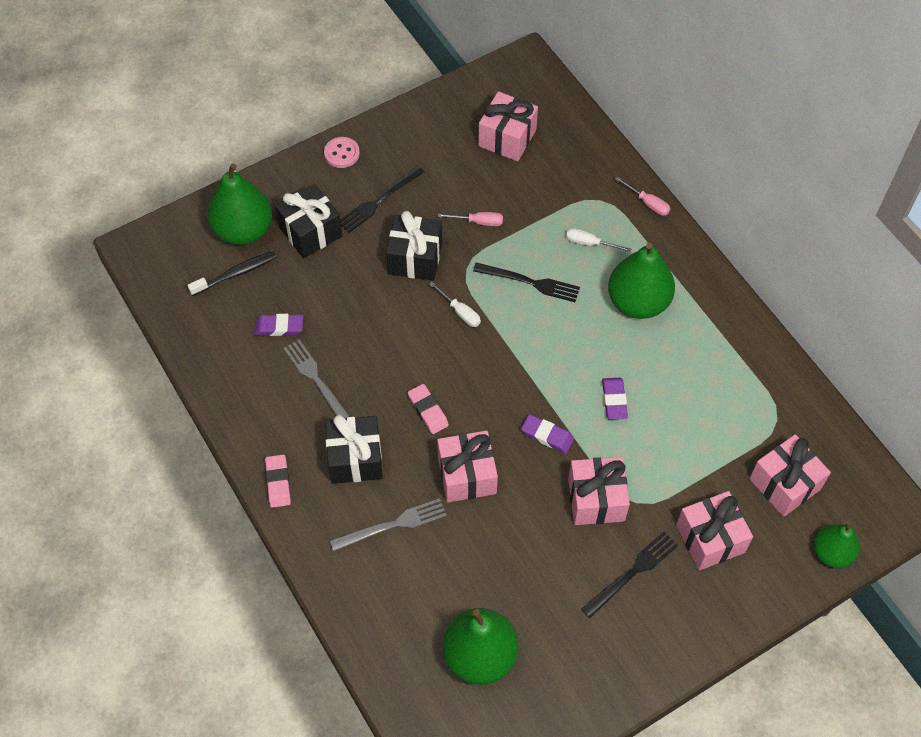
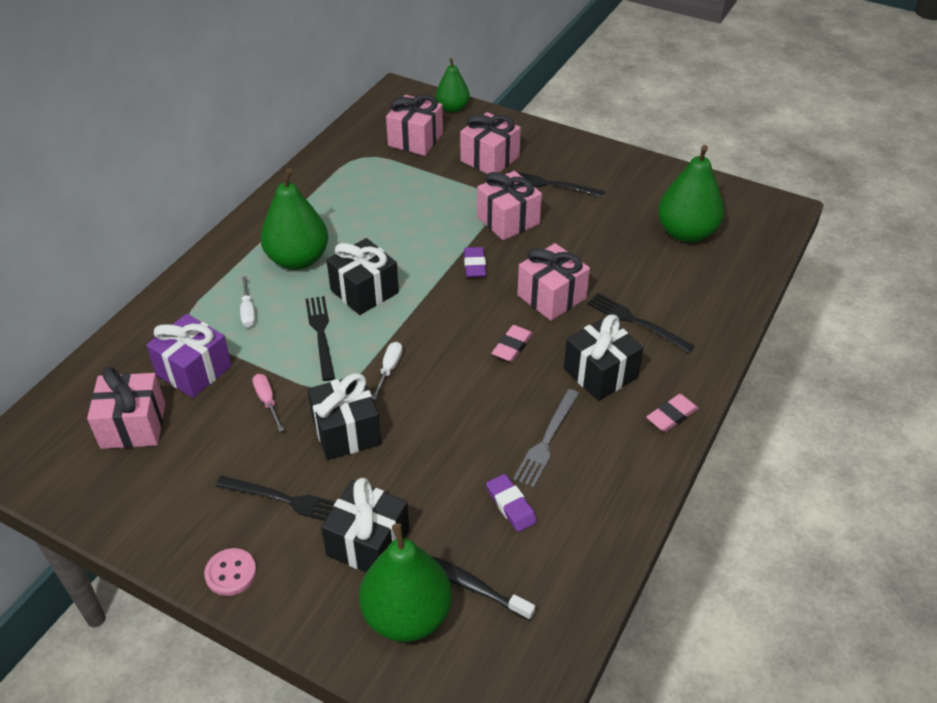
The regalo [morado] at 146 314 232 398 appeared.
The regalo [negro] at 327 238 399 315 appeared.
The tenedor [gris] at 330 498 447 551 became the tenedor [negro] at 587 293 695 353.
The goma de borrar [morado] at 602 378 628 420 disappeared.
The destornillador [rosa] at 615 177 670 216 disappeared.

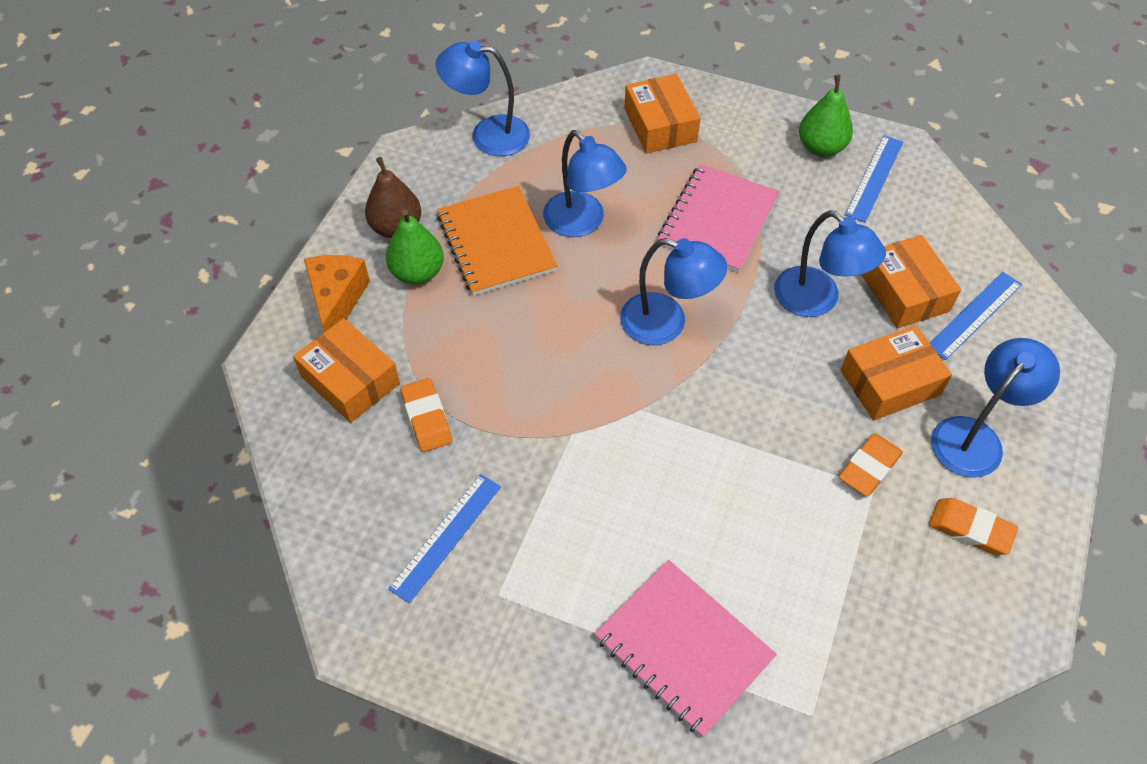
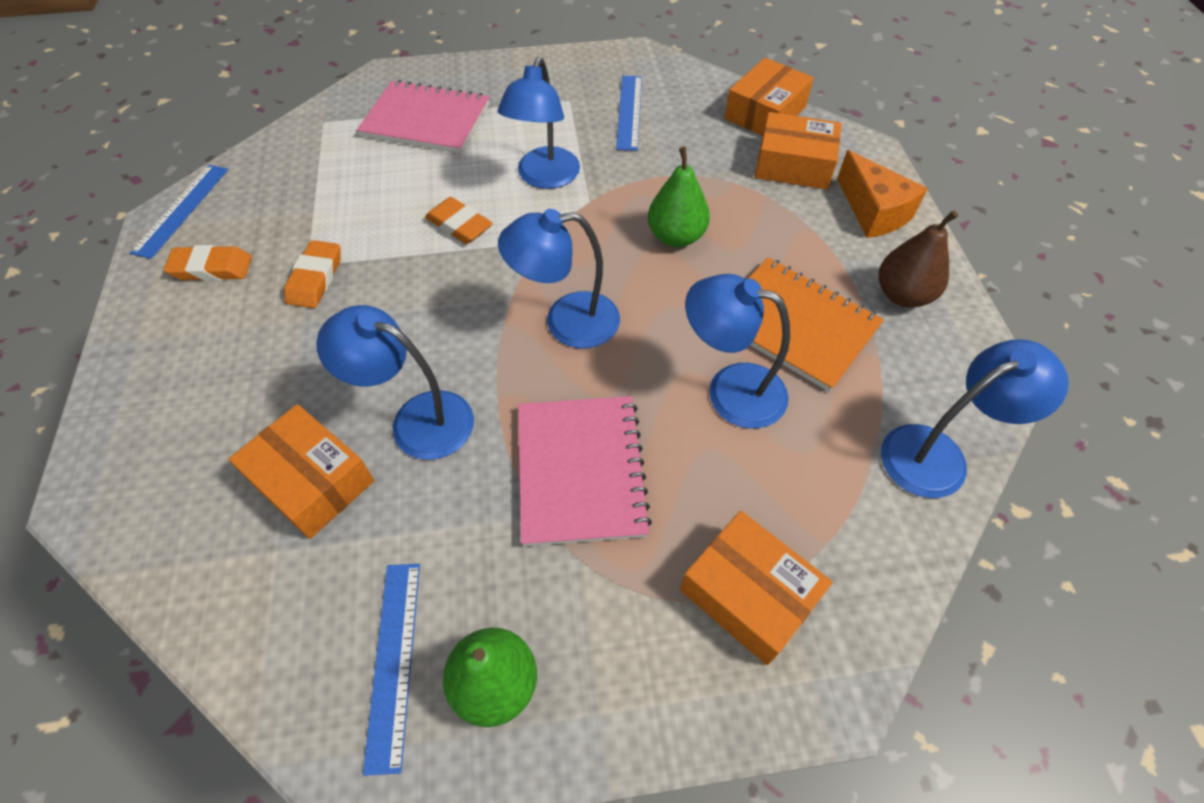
The regla [azul] moved from 930 272 1022 360 to 130 165 228 259.
The goma de borrar [naranja] moved from 401 378 452 452 to 425 197 493 244.
The lámpara [azul] moved from 931 338 1060 478 to 498 57 580 189.
The pera [verde] moved from 386 209 444 284 to 648 147 710 247.
The caja [naranja] moved from 841 325 952 420 to 724 58 814 136.

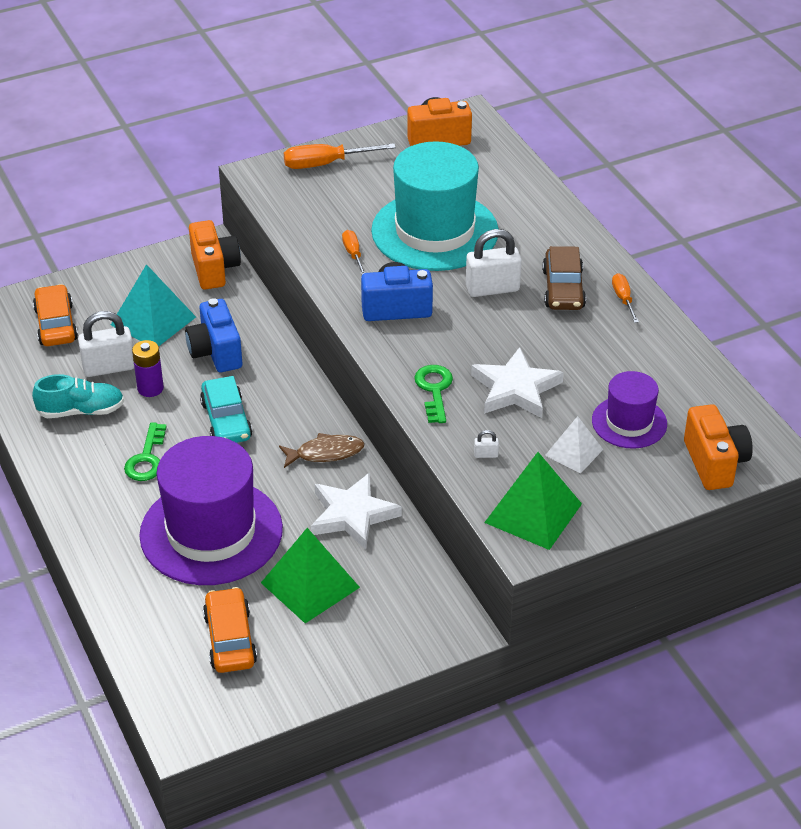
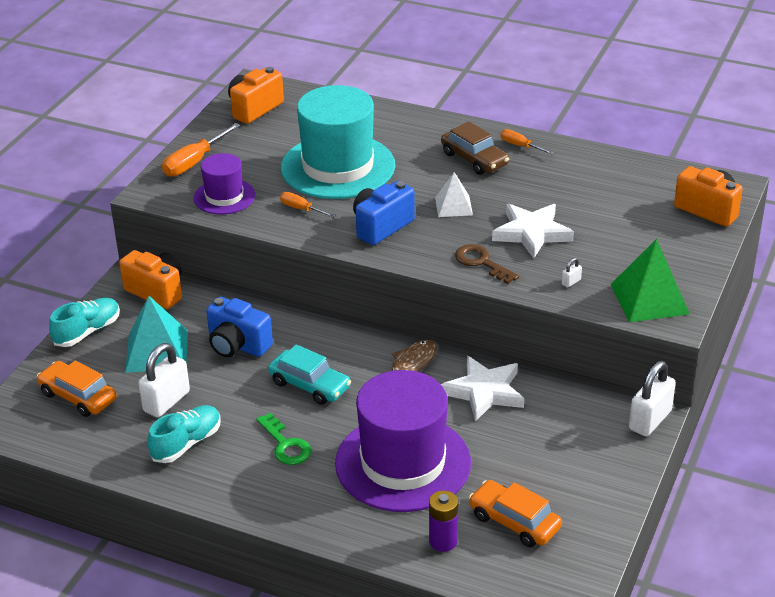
The zapato [turquesa] at 49 298 120 347 appeared.
The sombrero [morado] moved from 592 371 667 449 to 194 153 255 214.
The pila [morado] moved from 132 340 164 397 to 429 490 458 552.
The pirámide [blanco] moved from 545 416 604 473 to 435 172 473 217.
The llave [verde] at 414 365 453 423 became the llave [marrón] at 455 244 519 284.
The candado [blanco] moved from 466 229 522 297 to 629 361 676 437.
The pirámide [verde] at 261 528 360 624 disappeared.

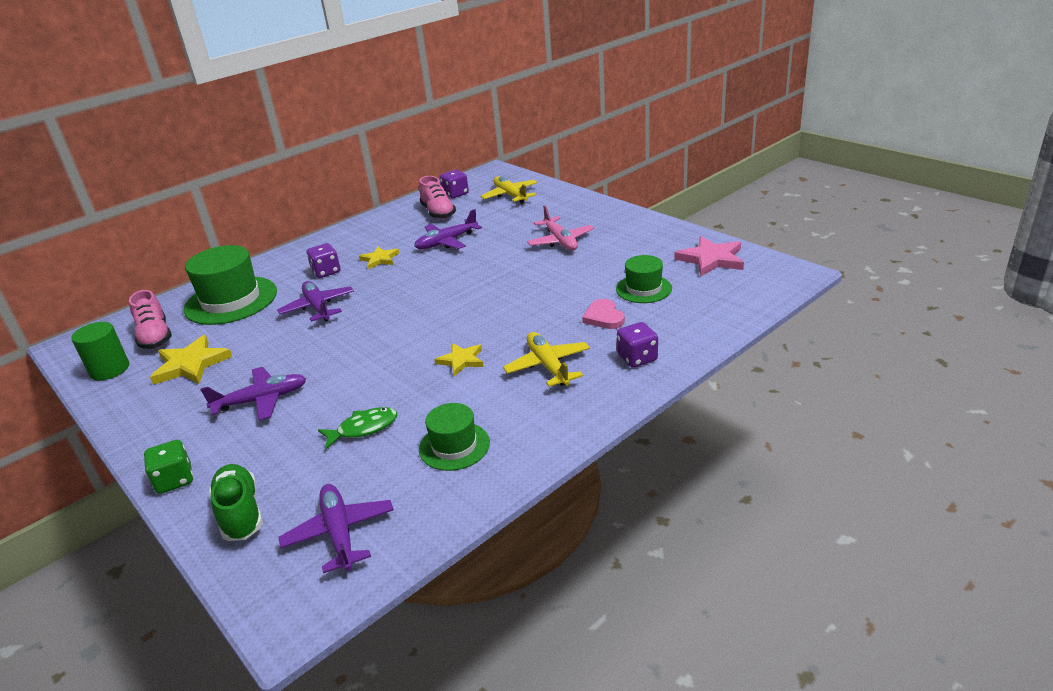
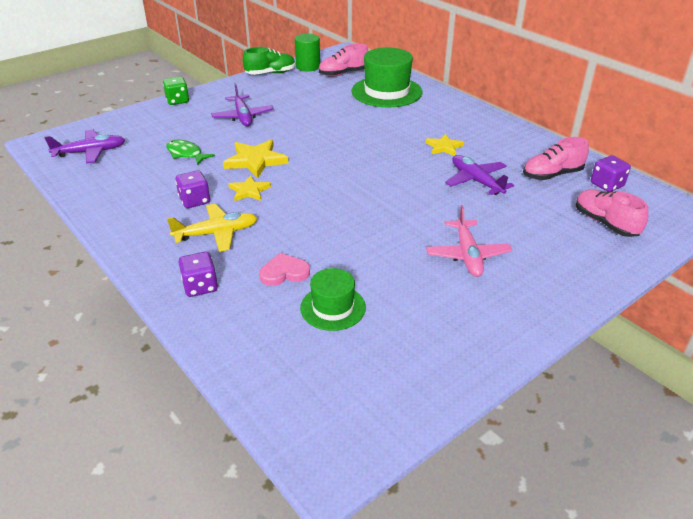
The pez [verde] at 318 407 397 450 turned 150 degrees clockwise.
The dado [morado] moved from 307 243 340 278 to 175 170 210 208.
The estrella [amarillo] moved from 150 335 232 385 to 223 139 288 178.
The zapato [verde] moved from 209 464 263 541 to 243 47 296 75.
The avión [rosa] at 527 205 594 251 turned 75 degrees counterclockwise.
The avión [amarillo] at 481 176 538 204 was replaced by the zapato [rosa] at 576 189 649 237.
The avión [morado] at 277 281 354 322 disappeared.
The sombrero [verde] at 419 403 490 471 disappeared.
The estrella [rosa] at 674 236 744 276 disappeared.

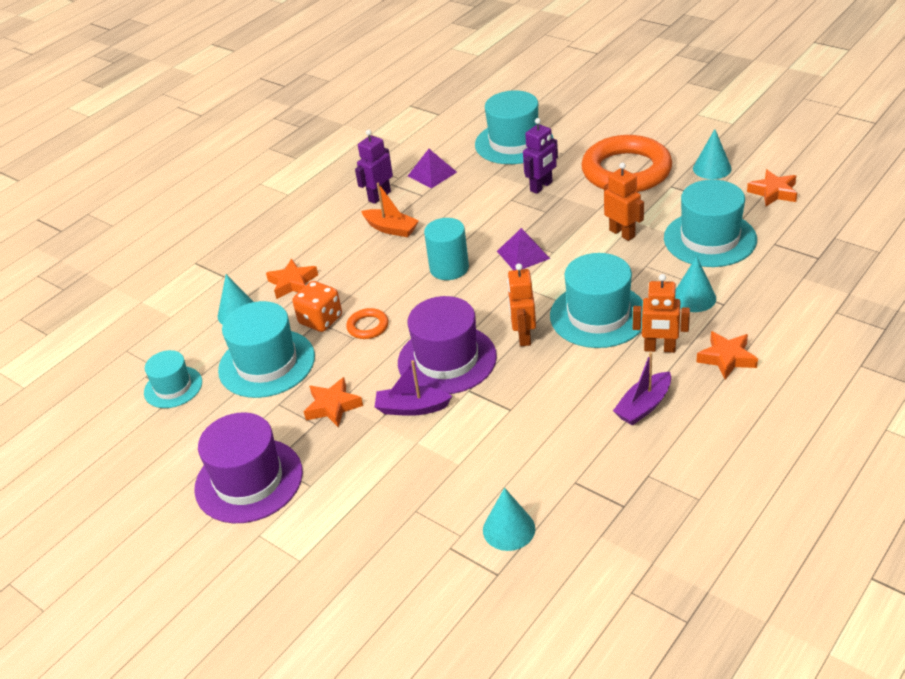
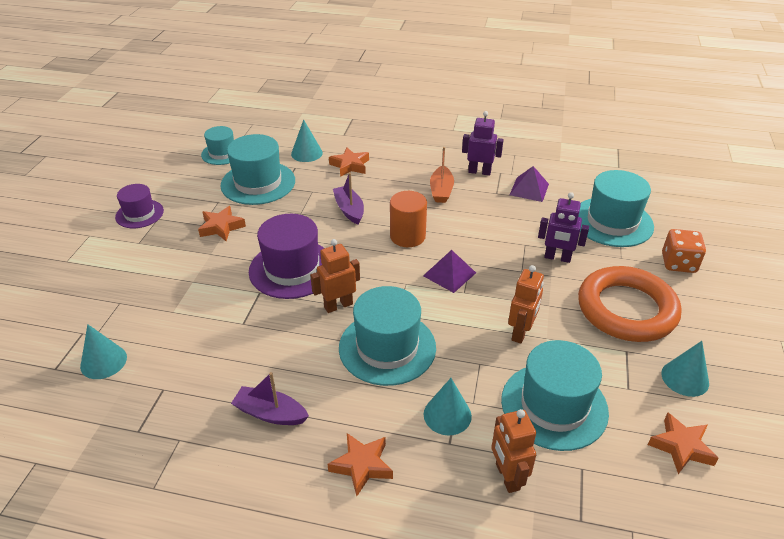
The sombrero [morado] at 194 412 303 523 changed to 0.60 times the size.
The barco [morado] moved from 375 360 452 416 to 333 172 364 225.
The cilindro [turquesa] at 424 218 469 280 became the cilindro [naranja] at 390 191 427 247.
The robot [naranja] moved from 633 274 690 353 to 491 409 536 493.
The dado [naranja] moved from 292 281 342 332 to 662 229 706 273.
The anillo [naranja] at 346 308 388 339 disappeared.

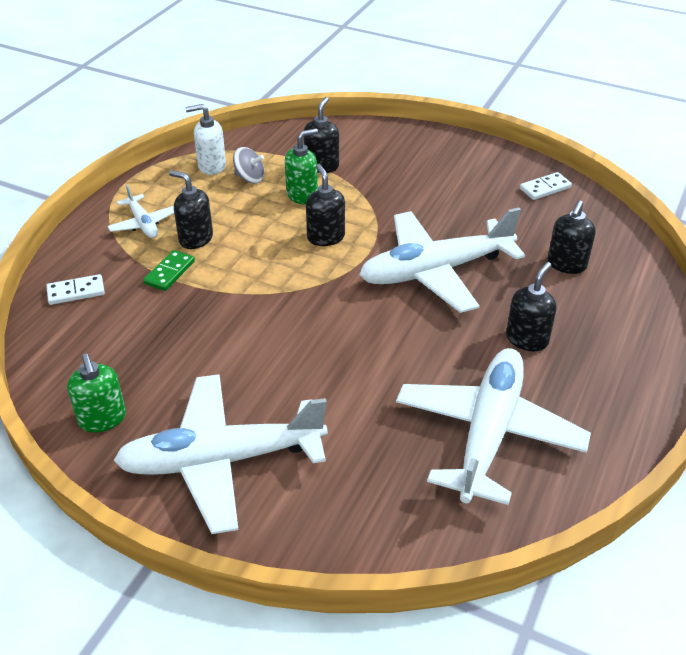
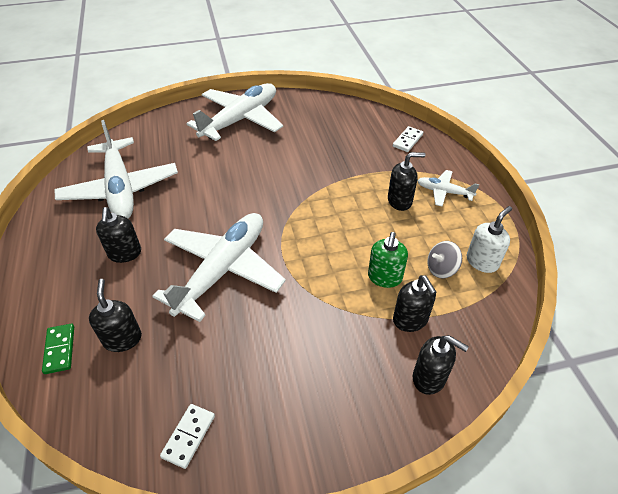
The ficha de dominó [verde] moved from 143 250 195 291 to 42 324 74 374.
The dispensador de jabón [negro] moved from 306 164 345 246 to 413 335 469 395.
The dispensador de jabón [verde] at 67 354 126 433 disappeared.

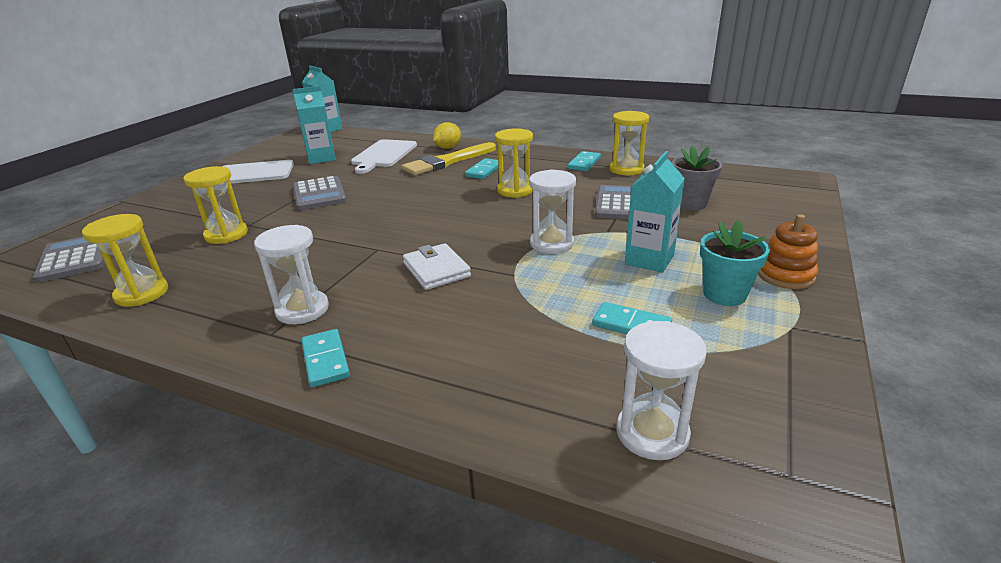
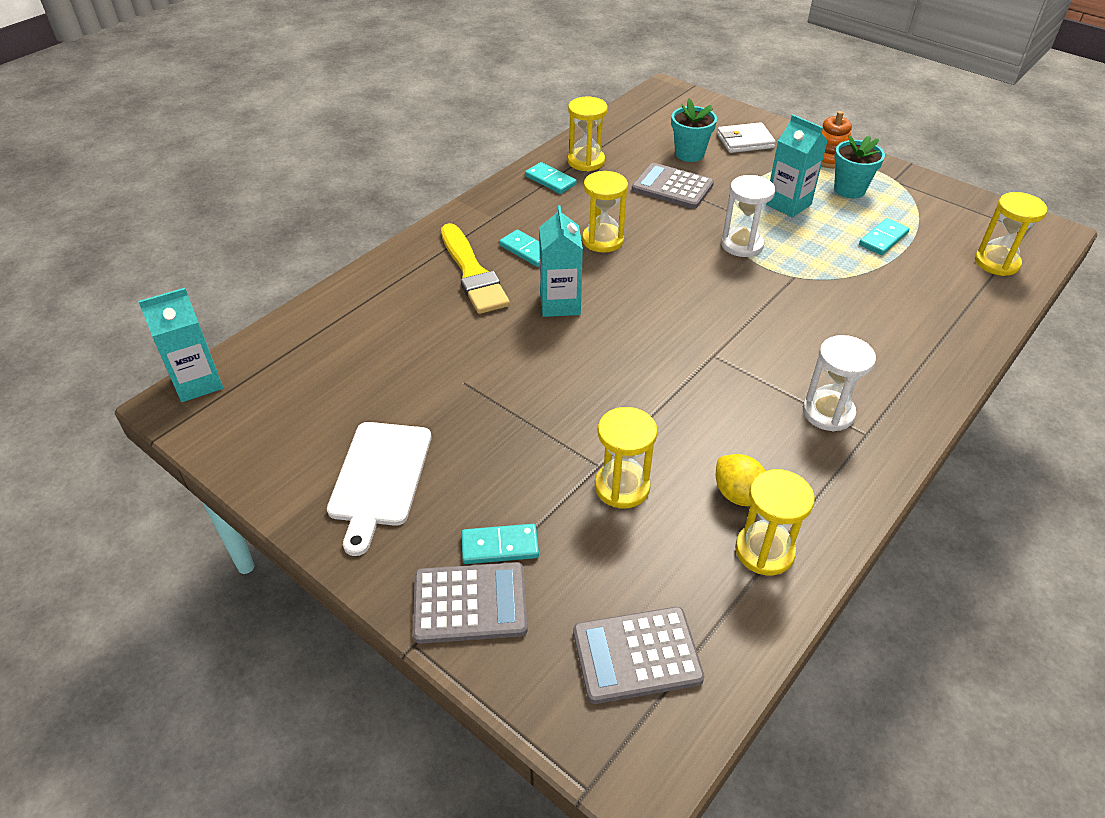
The calculadora [gris] moved from 293 176 347 210 to 413 562 528 644.
The ficha de dominó [turquesa] moved from 301 329 350 387 to 461 524 539 564.
The cartón de leche [turquesa] moved from 293 86 336 164 to 539 206 583 317.
The maceta [gris] at 672 145 722 210 became the maceta [turquesa] at 671 99 717 162.
The limón [amarillo] moved from 433 122 461 149 to 716 454 765 506.
The cartera [blanco] moved from 403 243 471 290 to 717 122 776 153.
The reloj de arena [blanco] at 617 321 707 460 became the reloj de arena [amarillo] at 975 192 1047 276.
The tabla de cortar [blanco] at 351 139 417 174 disappeared.

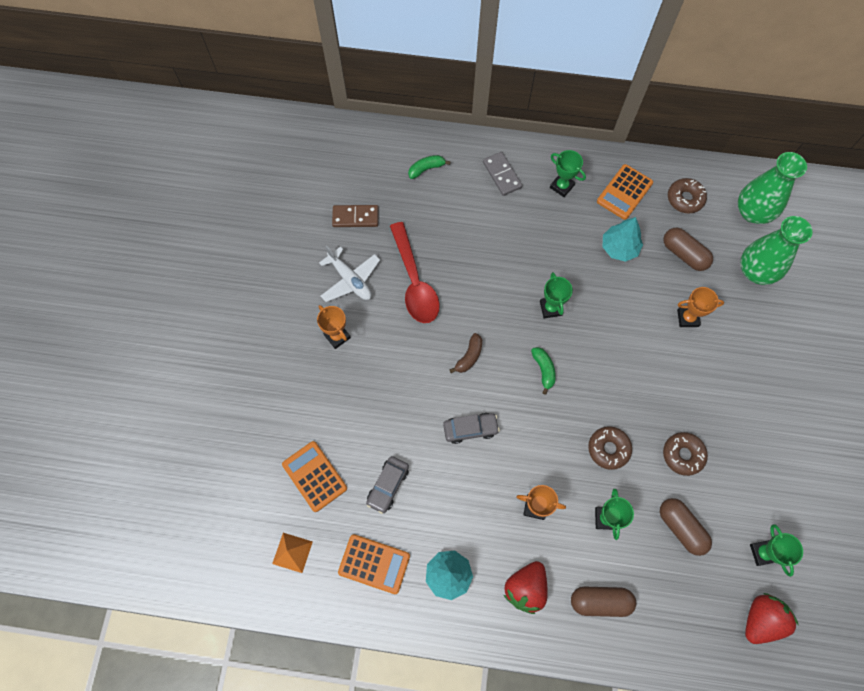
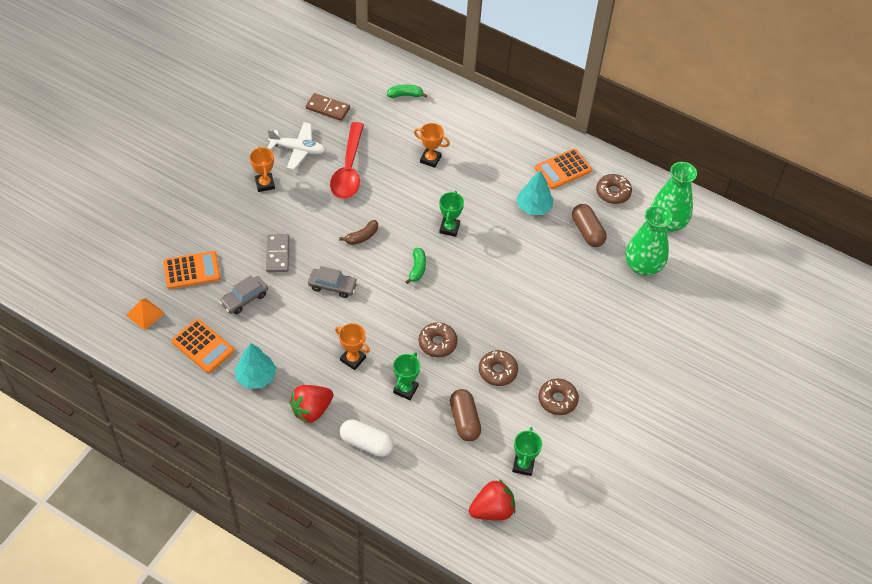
The calculadora [naranja] at 282 441 347 512 turned 90 degrees clockwise.
The ficha de dominó [gris] moved from 483 152 522 196 to 266 234 289 272.
The avión [blanco] at 319 246 380 302 turned 60 degrees counterclockwise.
The cápsula [marrón] at 571 587 636 617 became the cápsula [blanco] at 340 419 394 457.
The trofeo [naranja] moved from 677 287 724 327 to 414 123 450 168.
The rosquilla [marrón] at 539 379 579 415 appeared.
The trofeo [verde] at 550 150 586 197 disappeared.

